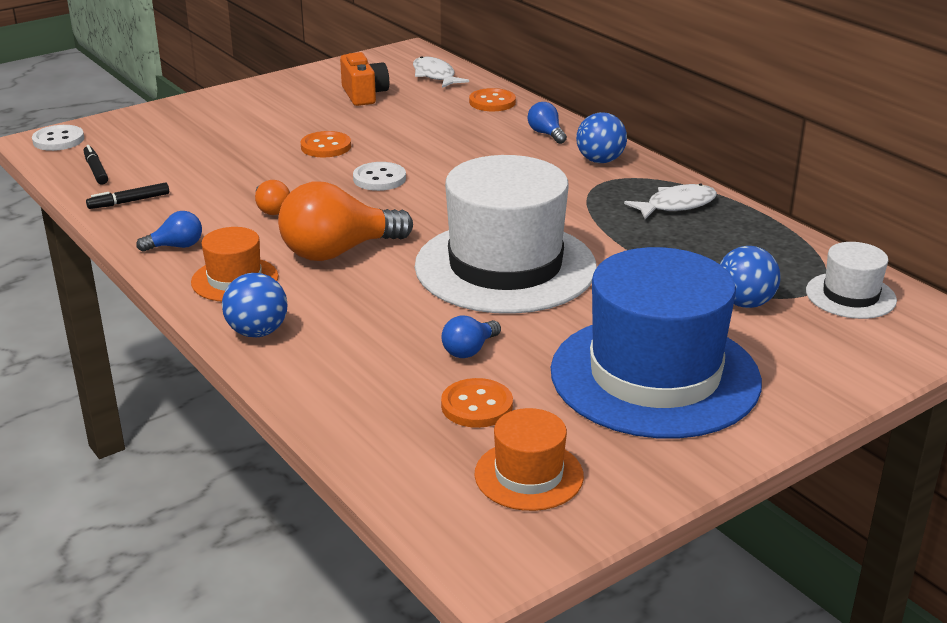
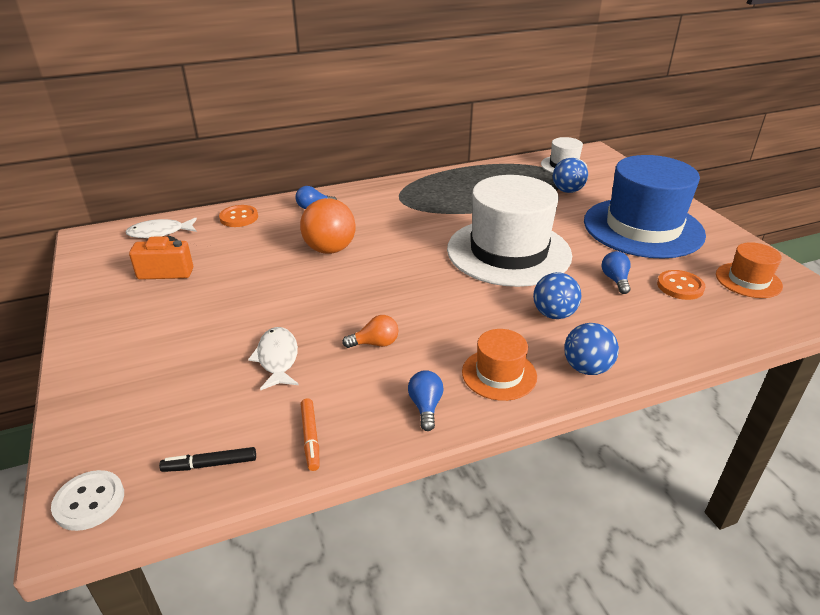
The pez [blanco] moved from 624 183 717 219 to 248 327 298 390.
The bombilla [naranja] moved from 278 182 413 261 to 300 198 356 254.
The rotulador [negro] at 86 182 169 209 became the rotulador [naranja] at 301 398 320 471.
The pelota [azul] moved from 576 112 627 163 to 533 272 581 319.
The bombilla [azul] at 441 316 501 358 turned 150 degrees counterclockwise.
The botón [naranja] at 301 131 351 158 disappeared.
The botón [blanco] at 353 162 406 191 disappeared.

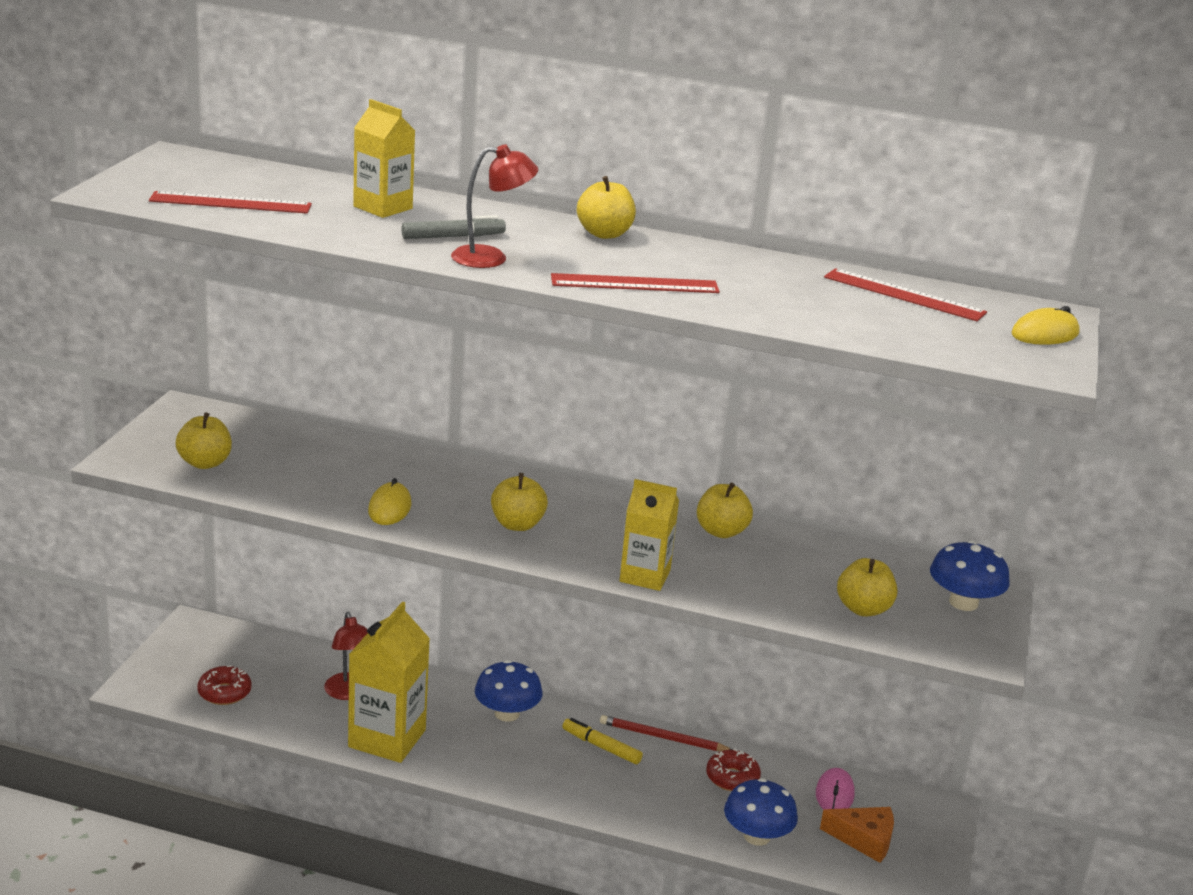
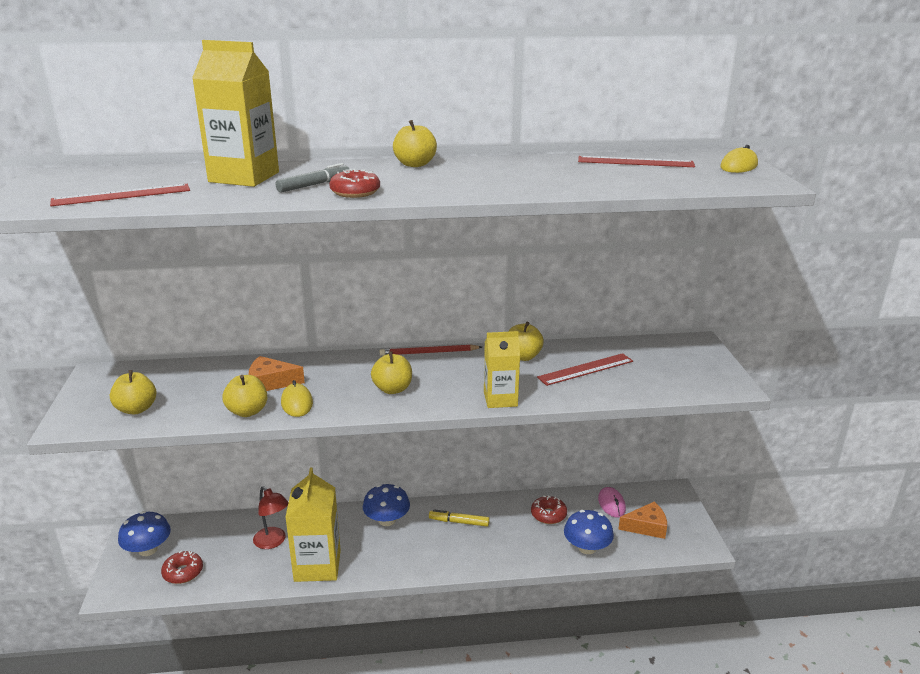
The seta [azul] moved from 930 540 1010 611 to 118 511 171 556.
The cartón de leche [amarillo] at 353 99 415 218 changed to 1.56 times the size.
The manzana [amarillo] moved from 837 558 897 617 to 222 375 267 417.
The queso [naranja] at 249 356 305 391 appeared.
The lámpara [rojo] at 451 144 538 268 was replaced by the rosquilla [rojo] at 329 169 380 198.
The lápiz [rojo] moved from 600 715 732 751 to 380 345 482 356.
The regla [rojo] moved from 551 273 720 293 to 537 353 633 386.

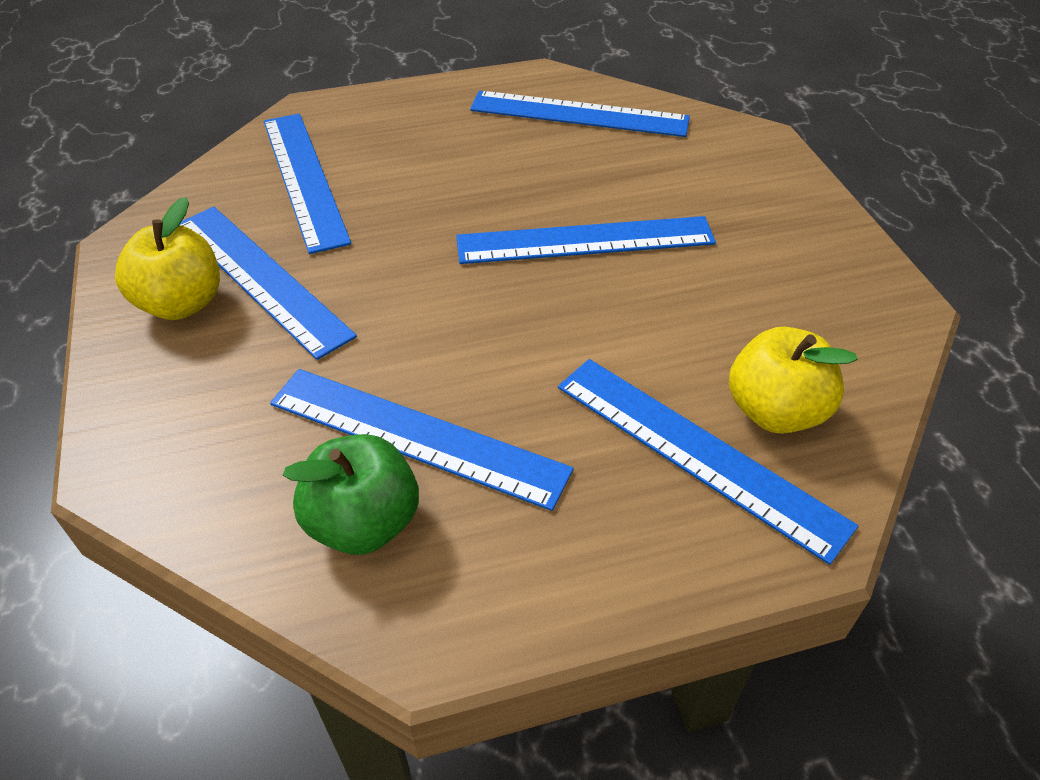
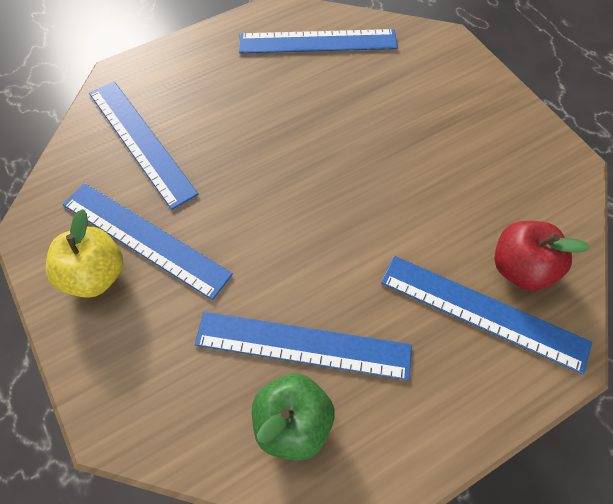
The manzana [amarillo] at 729 327 858 434 became the manzana [rojo] at 494 221 590 291.
The regla [azul] at 456 216 716 264 disappeared.

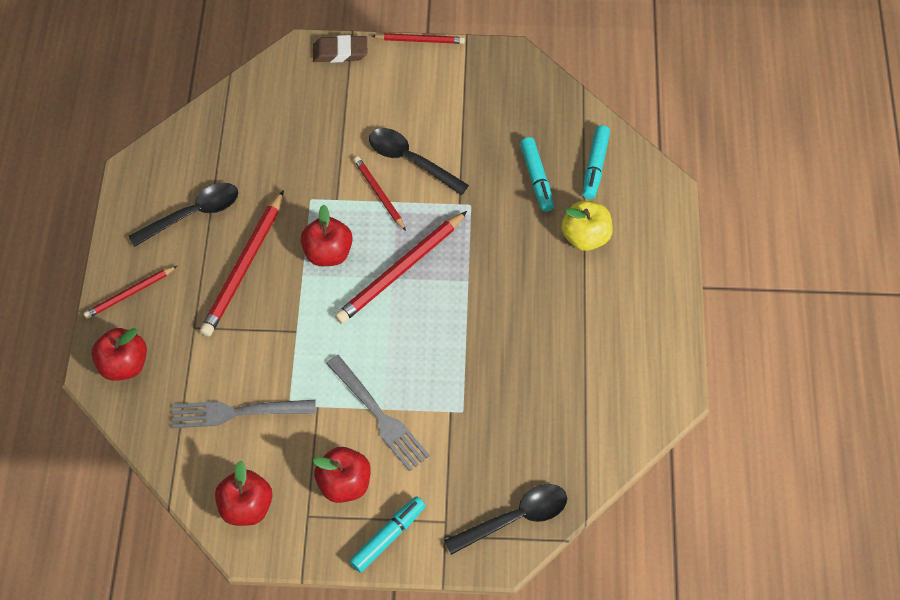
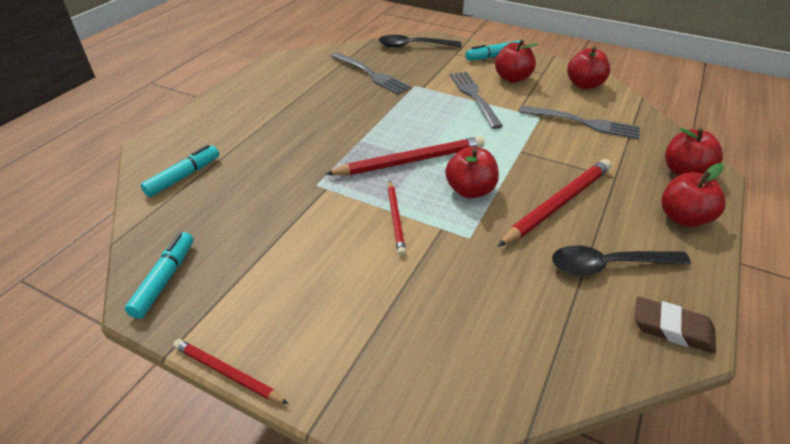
The rotulador [turquesa] moved from 520 137 554 212 to 125 232 193 319.
The tenedor [gris] at 331 53 411 94 appeared.
The goma de borrar [marrón] moved from 313 35 367 63 to 635 297 716 353.
The lápiz [rojo] at 84 266 177 319 was replaced by the manzana [rojo] at 661 163 726 227.
The cuchara [negro] at 369 128 469 195 disappeared.
The manzana [amarillo] at 561 201 613 251 disappeared.

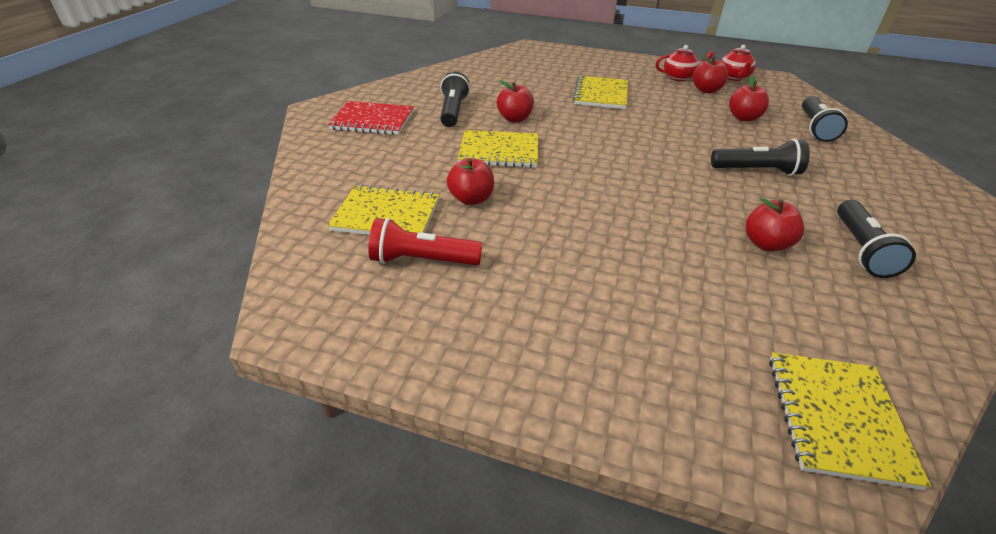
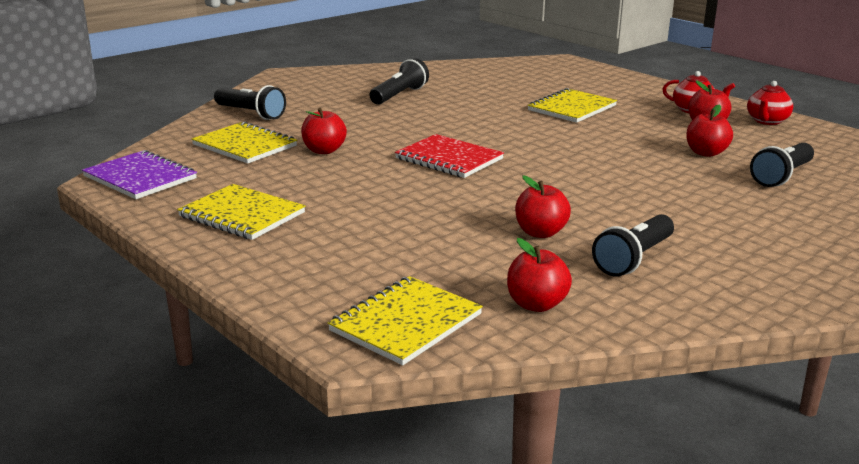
The cuaderno [morado] at 82 150 197 199 appeared.
The cuaderno [amarillo] moved from 458 130 538 168 to 177 184 305 240.
The lámpara de mano [negro] moved from 711 139 810 176 to 214 85 286 120.
The cuaderno [rojo] moved from 328 101 414 135 to 395 134 504 178.
The manzana [rojo] moved from 497 80 534 122 to 507 238 572 312.
The lámpara de mano [rojo] at 368 218 483 266 disappeared.

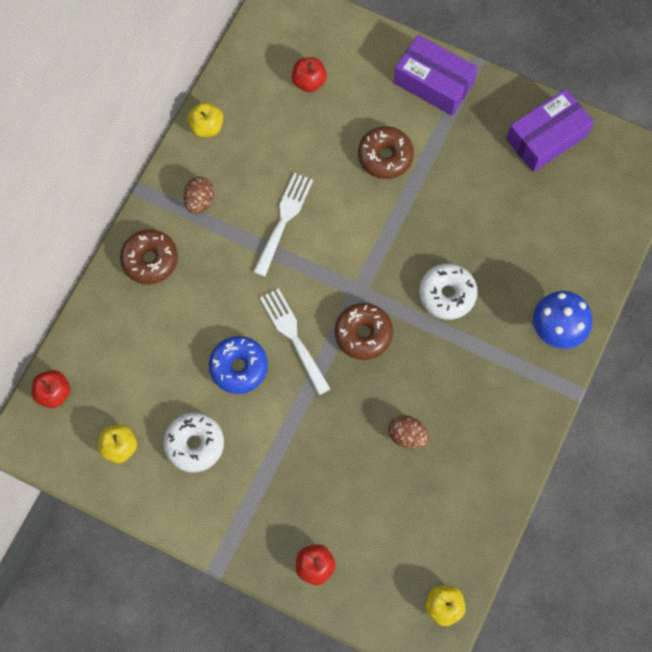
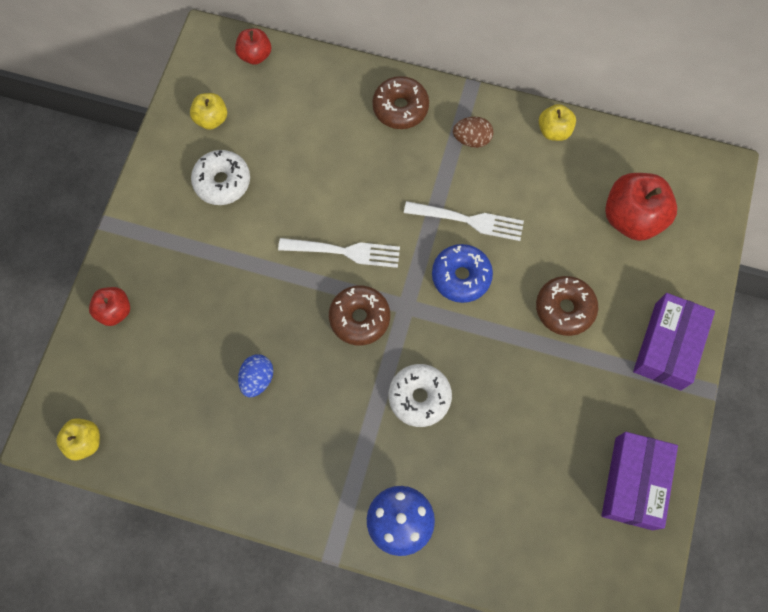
The huevo [marrón] at 389 415 429 449 became the huevo [azul] at 238 355 273 397.
The tenedor [blanco] at 260 288 331 395 turned 45 degrees clockwise.
The rosquilla [azul] moved from 209 336 268 394 to 432 244 493 303.
The caja [morado] at 506 89 594 172 turned 60 degrees clockwise.
The manzana [rojo] at 292 57 327 92 changed to 1.78 times the size.

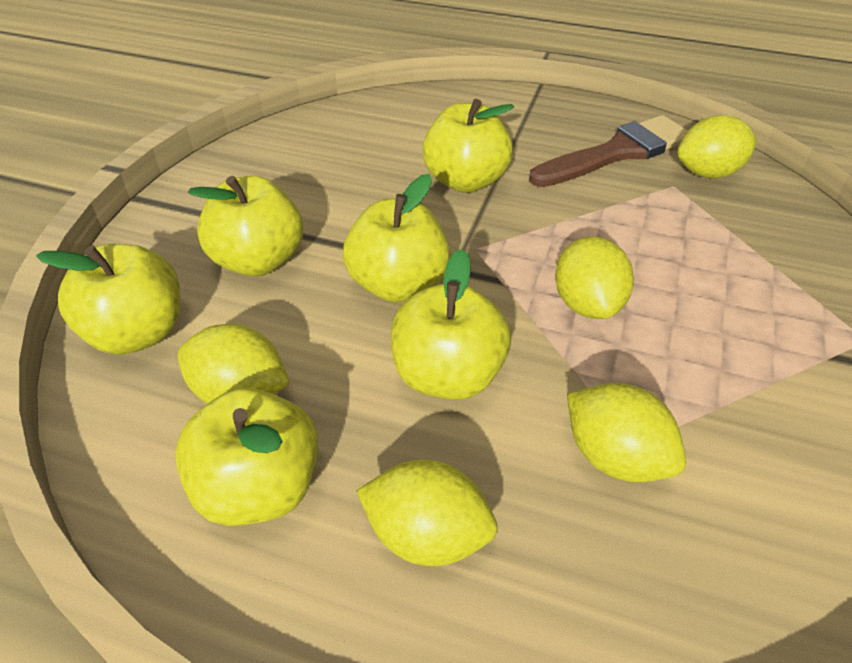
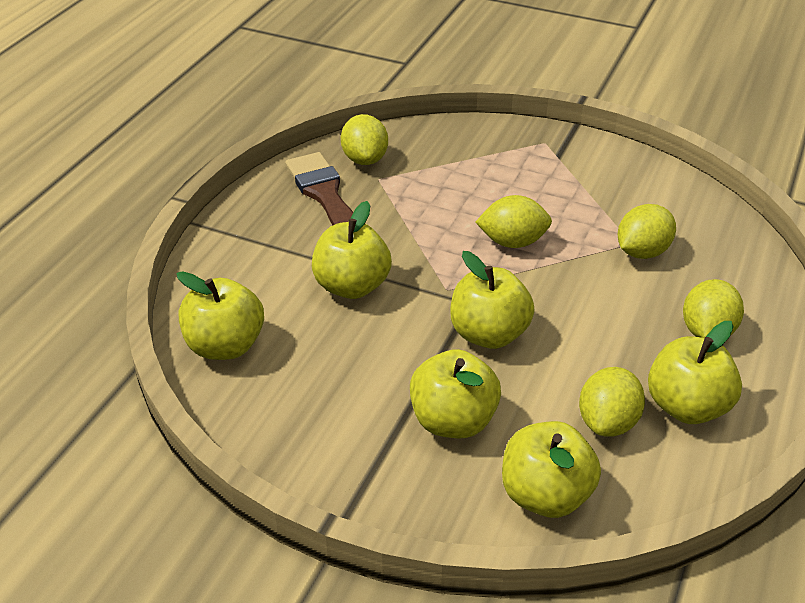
The manzana [amarillo] moved from 391 249 511 400 to 176 271 264 360.

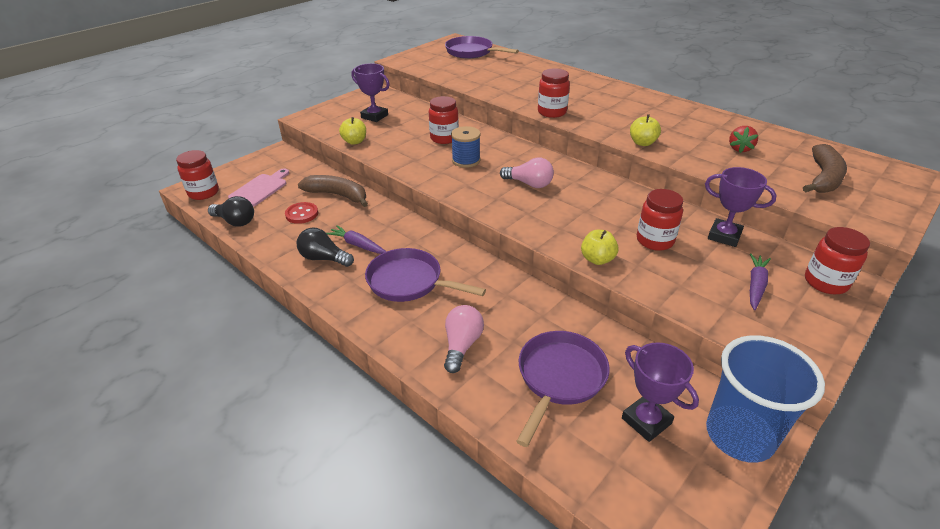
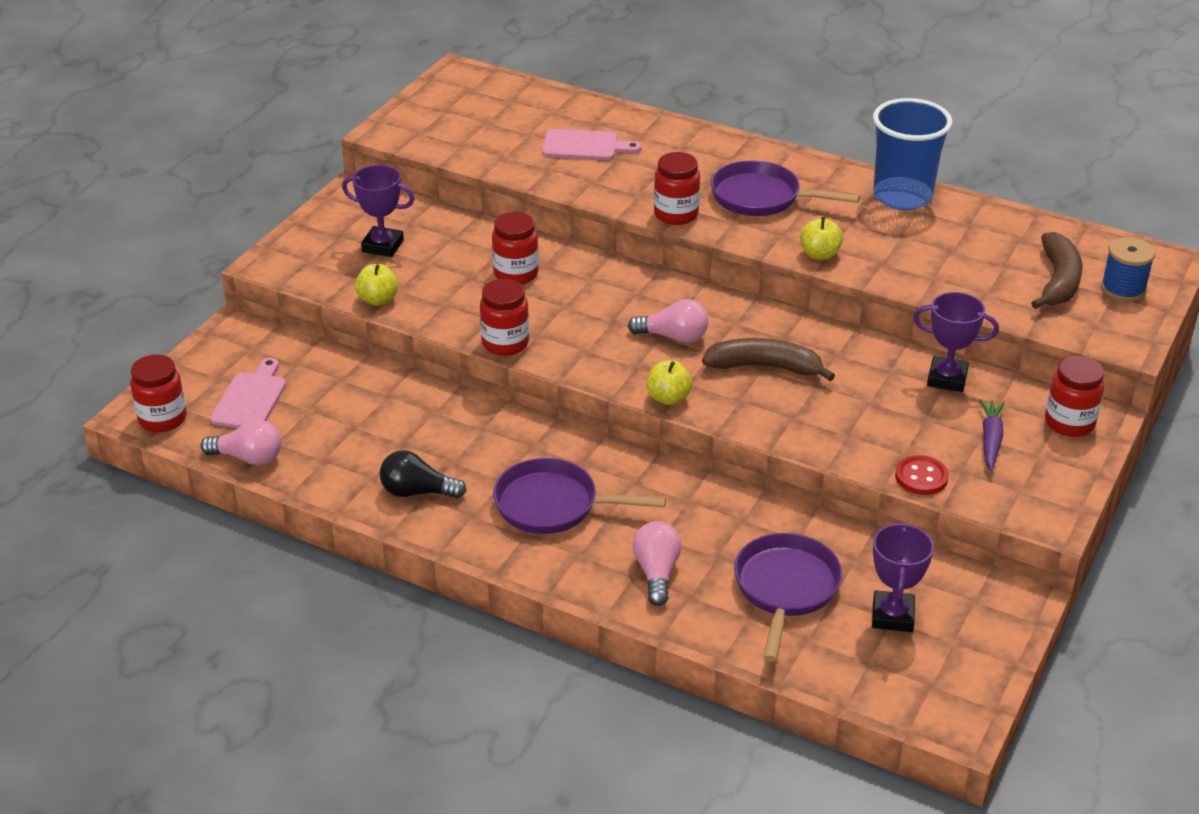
The bombilla [negro] at 208 196 254 226 became the bombilla [rosa] at 201 420 281 465.
The tarro [rojo] moved from 637 189 683 251 to 480 279 529 356.
The tabla de cortar [rosa] at 542 129 641 160 appeared.
The manzana [amarillo] moved from 581 230 619 265 to 646 360 692 405.
The plátano [marrón] moved from 298 175 368 207 to 702 338 835 381.
The sartén [morado] moved from 445 36 519 59 to 711 160 860 216.
The trofeo [morado] at 622 342 699 442 turned 60 degrees clockwise.
The vaso [azul] moved from 706 335 825 463 to 873 98 953 210.
The botón [rojo] moved from 285 202 318 224 to 895 455 949 495.
The carrete [azul] moved from 451 126 481 168 to 1101 237 1155 301.
The zanahoria [morado] at 326 225 386 254 disappeared.
The fresa [rojo] at 729 126 758 153 disappeared.

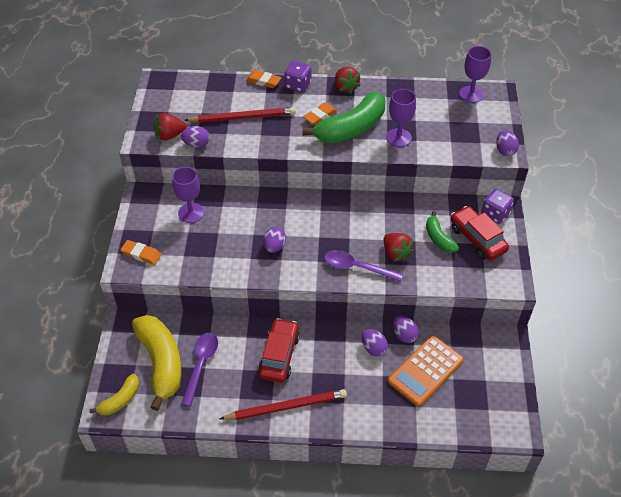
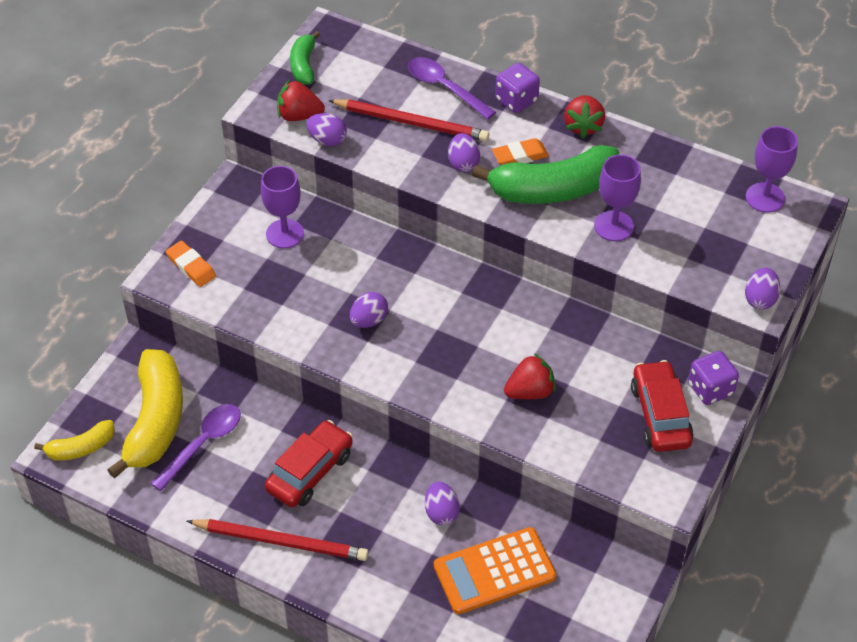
The plátano [verde] moved from 426 211 459 253 to 290 31 320 85.
The cuchara [morado] moved from 324 250 403 282 to 408 57 496 120.
The huevo [morado] moved from 393 316 419 343 to 448 133 480 172.
The fresa [rojo] at 384 233 414 262 turned 105 degrees counterclockwise.
The goma de borrar [naranja] at 246 70 281 88 disappeared.

